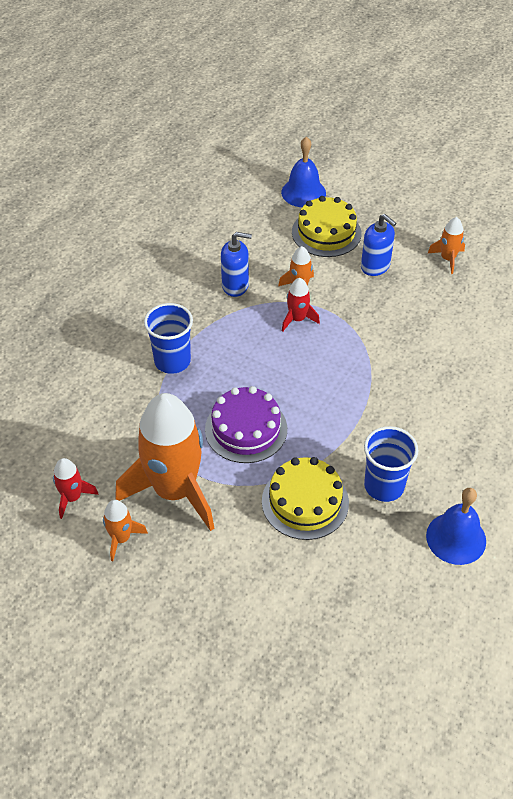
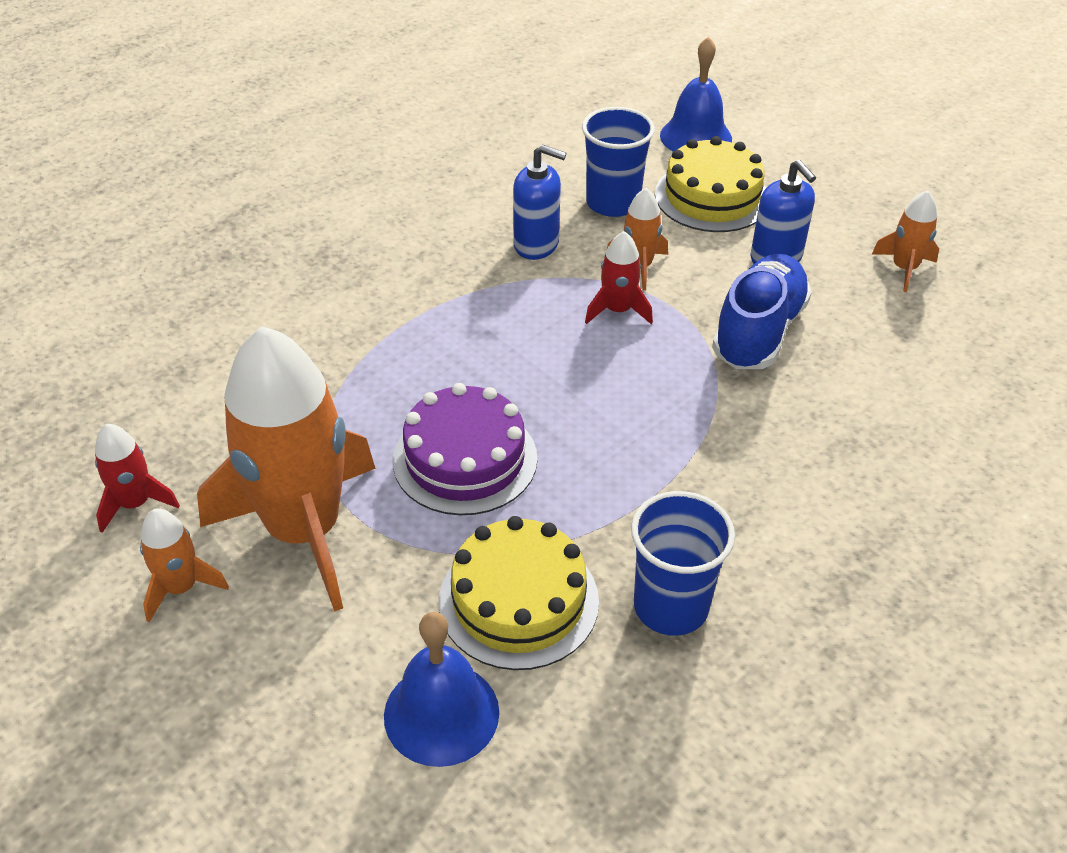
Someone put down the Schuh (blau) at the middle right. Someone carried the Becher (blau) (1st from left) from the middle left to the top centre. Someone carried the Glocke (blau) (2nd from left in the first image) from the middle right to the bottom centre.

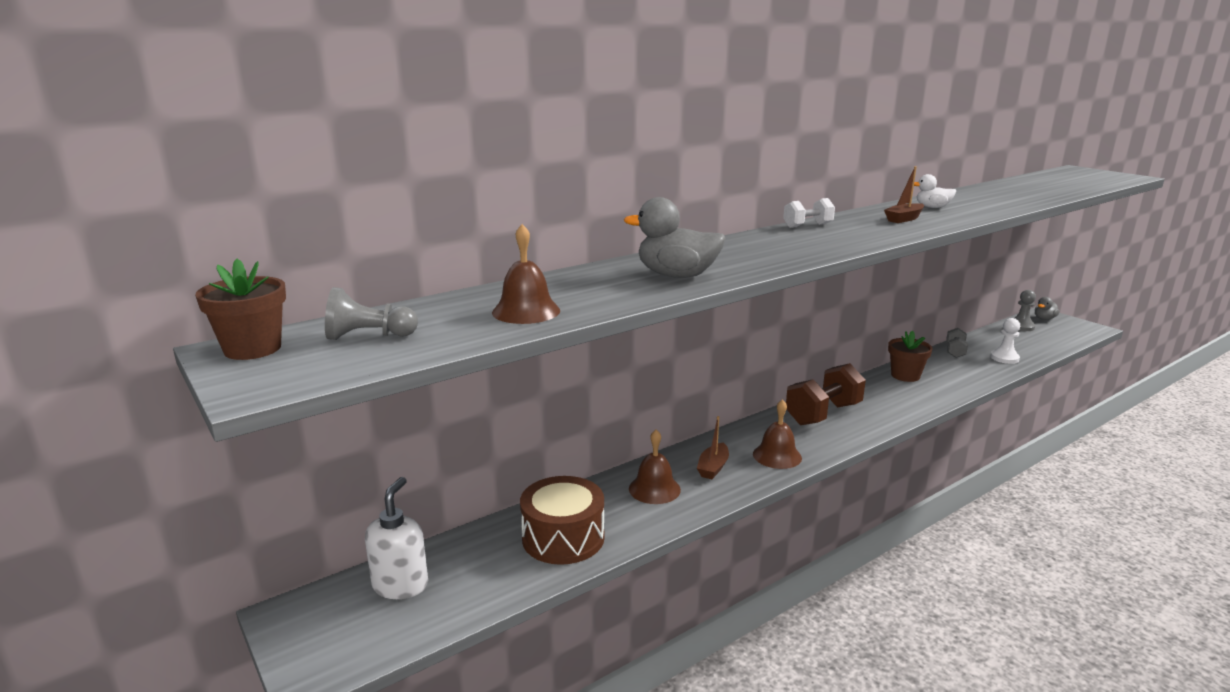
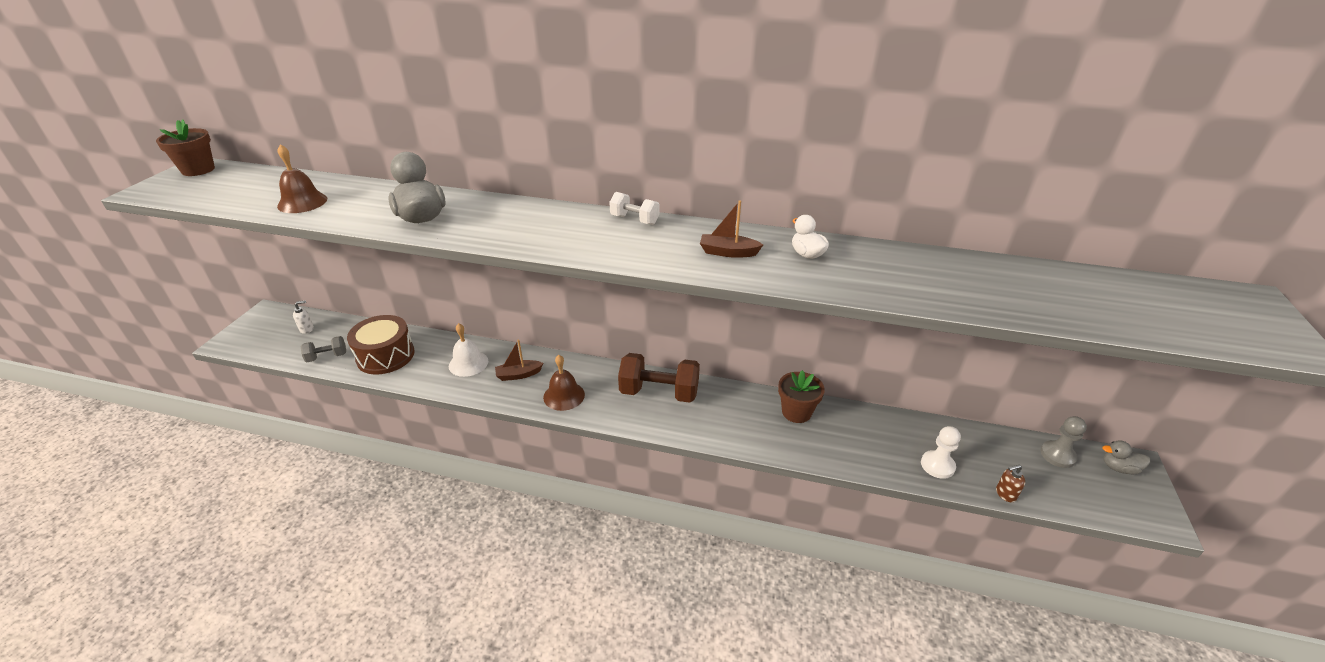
Someone took away the Bauer (grau) (1st from left) at the middle left. Someone put down the Seifenspender (braun) at the bottom right. Someone carried the Hantel (grau) from the middle right to the middle left. Someone repainted the Glocke (braun) (2nd from left) at the bottom centre, which became the Glocke (weiß) at the centre. Someone scaled the Seifenspender (weiß) at the bottom left by 0.51.

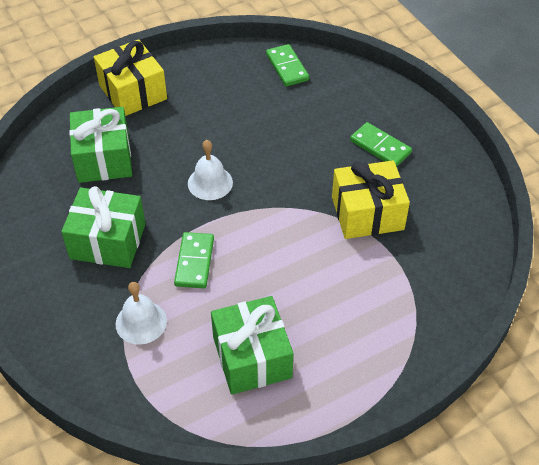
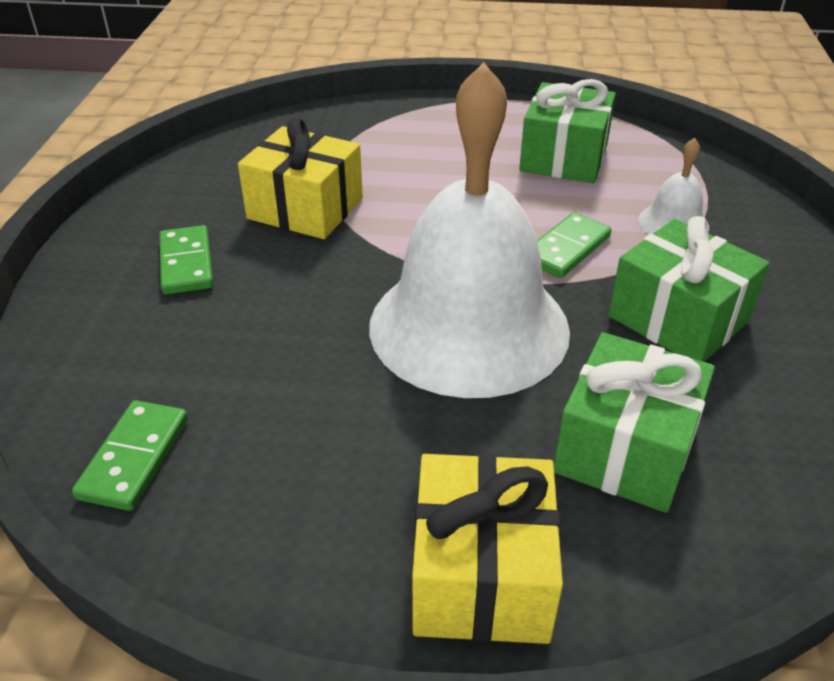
Someone scaled the Glocke (weiß) (2nd from left in the first image) at the centre by 2.48.

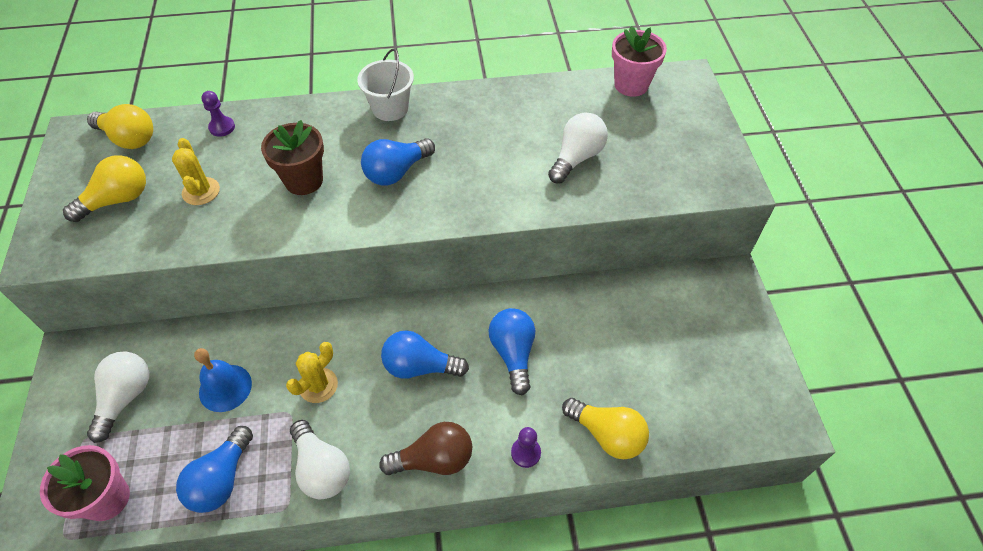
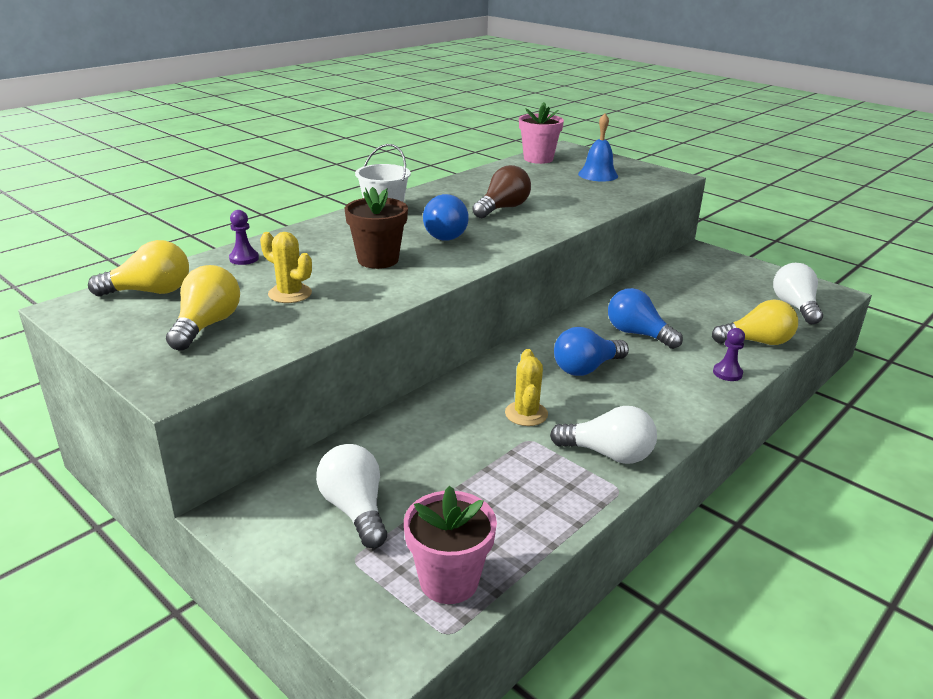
Someone took away the Glühbirne (blau) (1st from left) at the bottom left. Someone carried the Glocke (blau) from the bottom left to the top centre. Someone carried the Glühbirne (braun) from the bottom centre to the top centre. Someone carried the Glühbirne (weiß) (3rd from left) from the top centre to the middle right.

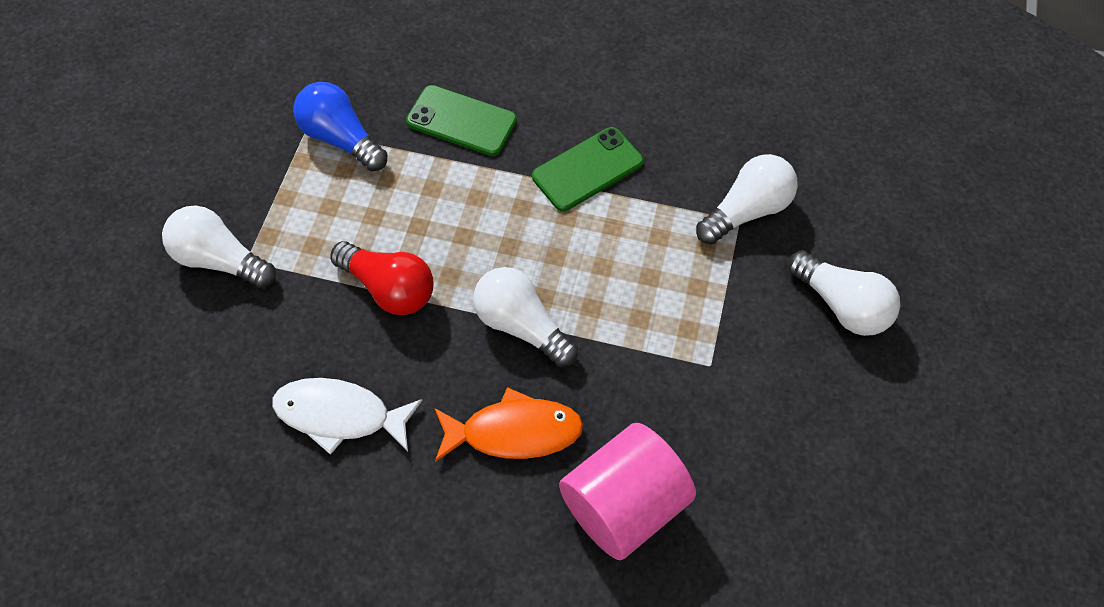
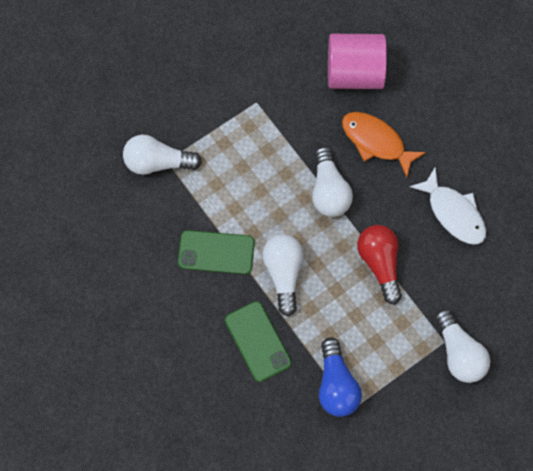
Someone carried the Glühbirne (weiß) (4th from left in the first image) from the middle right to the centre.

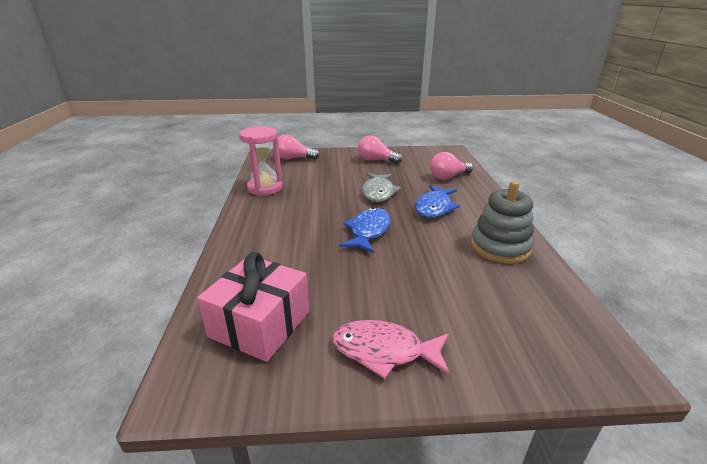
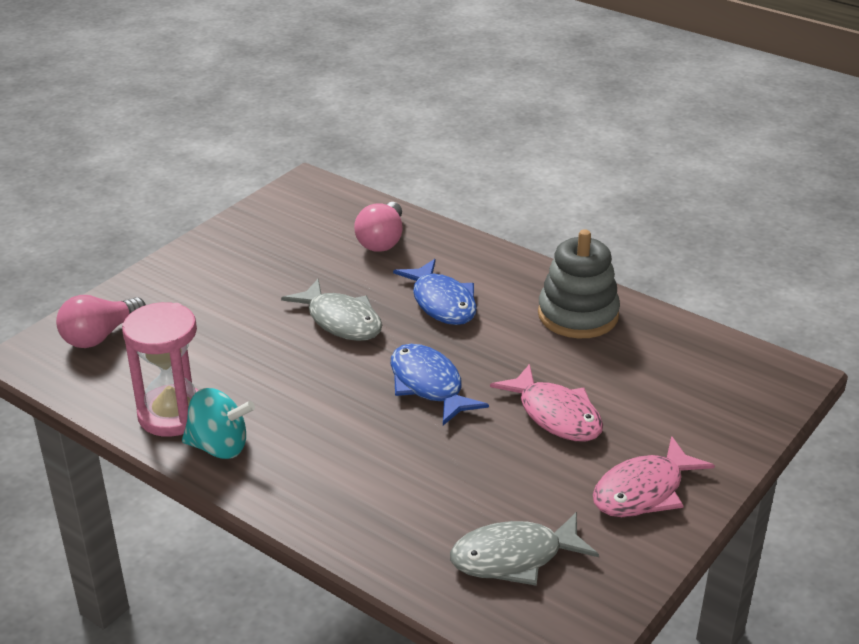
Someone took away the Glühbirne (rosa) (2nd from left) at the top centre. Someone put down the Kreisel (türkis) at the middle left. Someone put down the Fisch (rosa) (1st from left) at the centre. Someone swapped the Geschenk (rosa) at the centre for the Fisch (grau) (2nd from left) at the bottom centre.

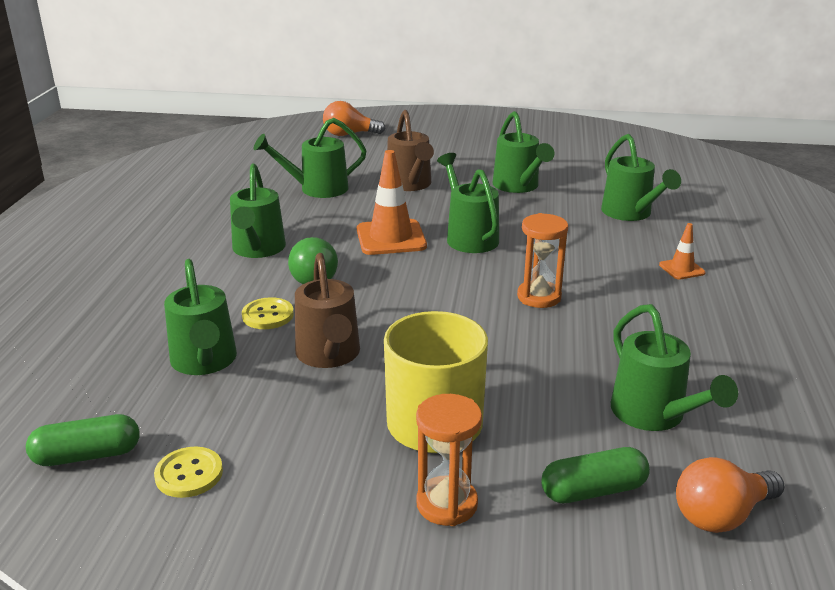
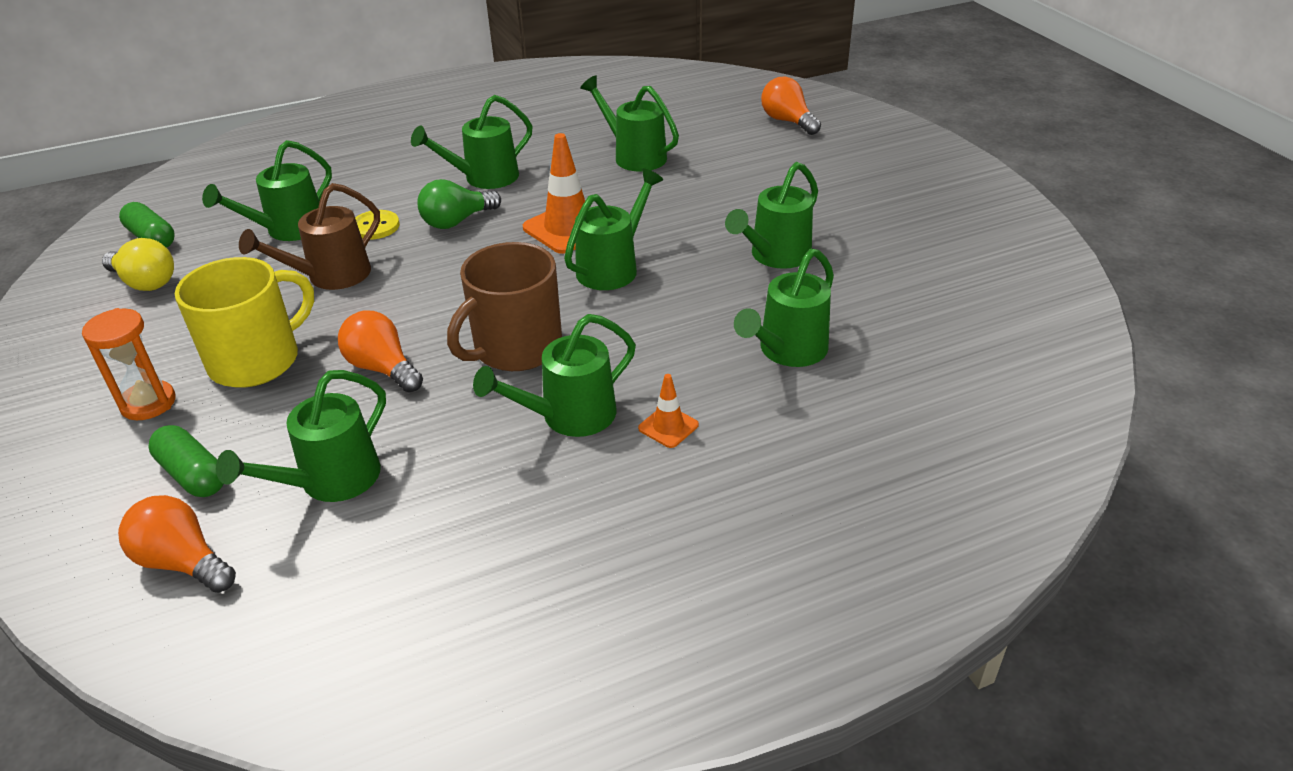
Someone took away the Gießkanne (braun) (2nd from left) at the top centre. Someone put down the Glühbirne (orange) (2nd from left) at the middle left. Someone put down the Gießkanne (grün) (4th from left) at the centre. Someone swapped the Knopf (gelb) (1st from left) at the bottom left for the Glühbirne (gelb) at the middle left. Someone swapped the Sanduhr (orange) (2nd from left) at the centre for the Tasse (braun) at the centre.

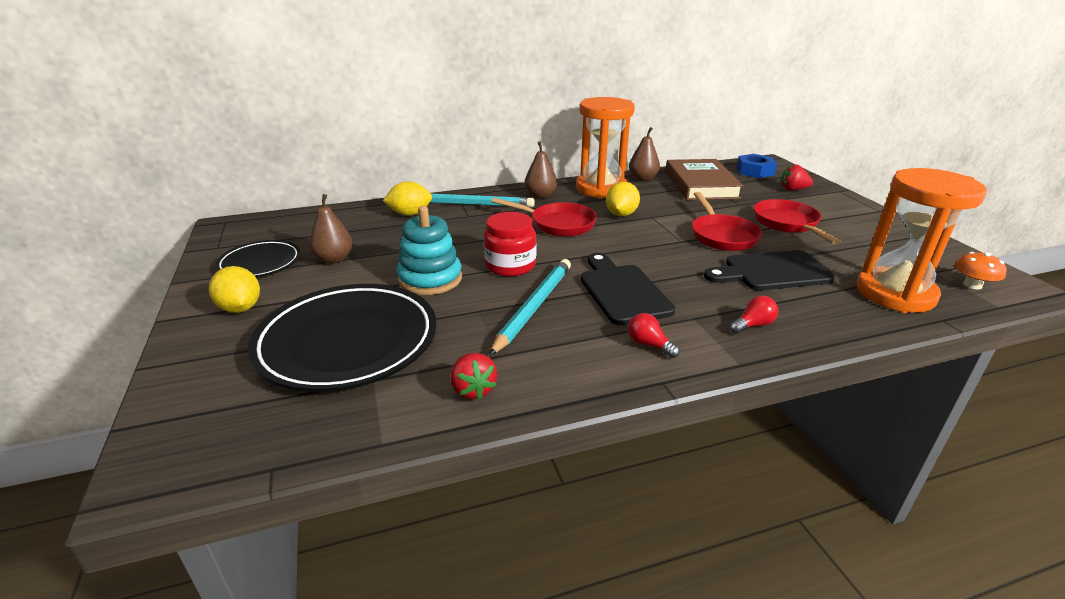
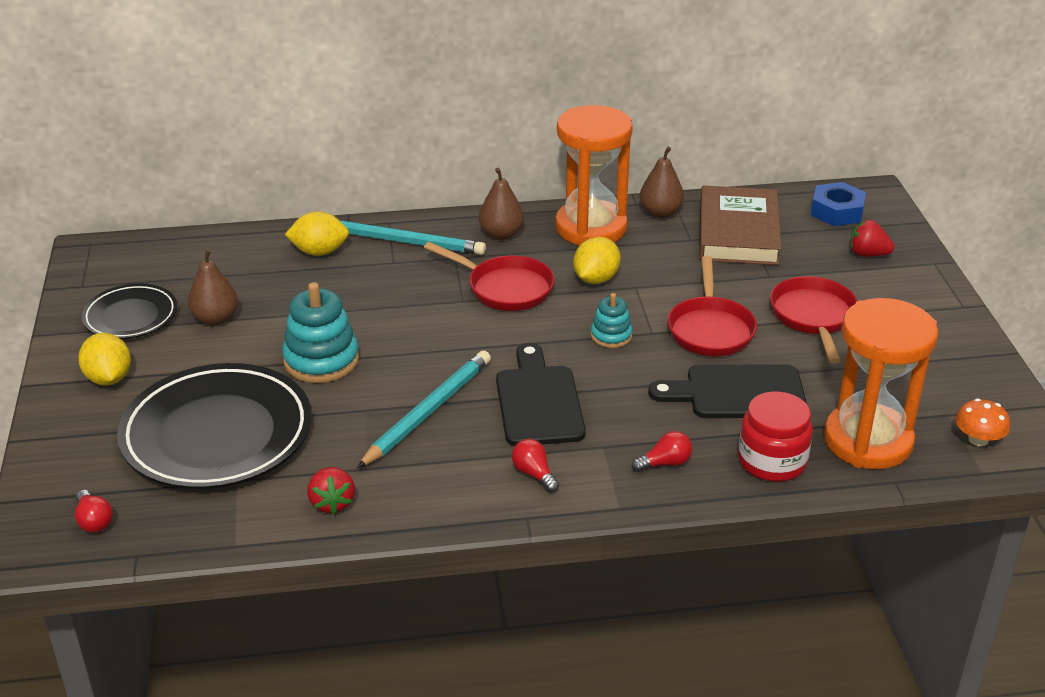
Someone put down the Glühbirne (rot) (1st from left) at the bottom left. Someone put down the Stapelspielzeug (türkis) (2nd from left) at the centre. Someone carried the Einmachglas (rot) from the centre to the middle right.

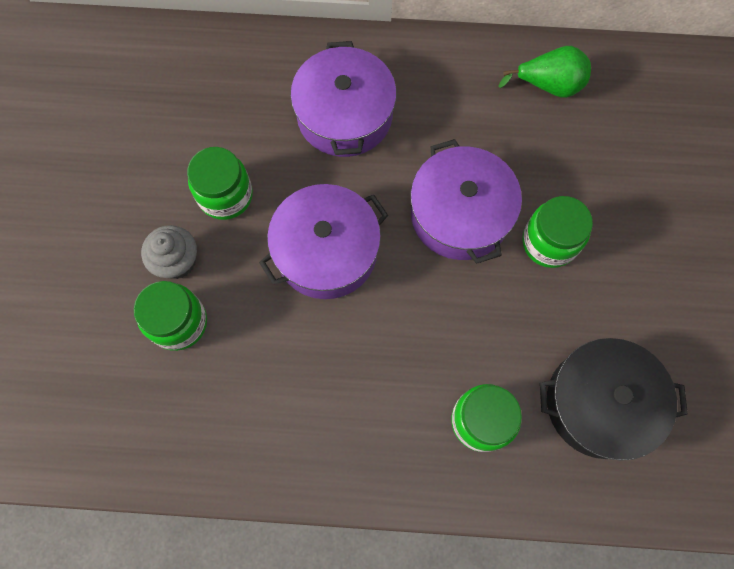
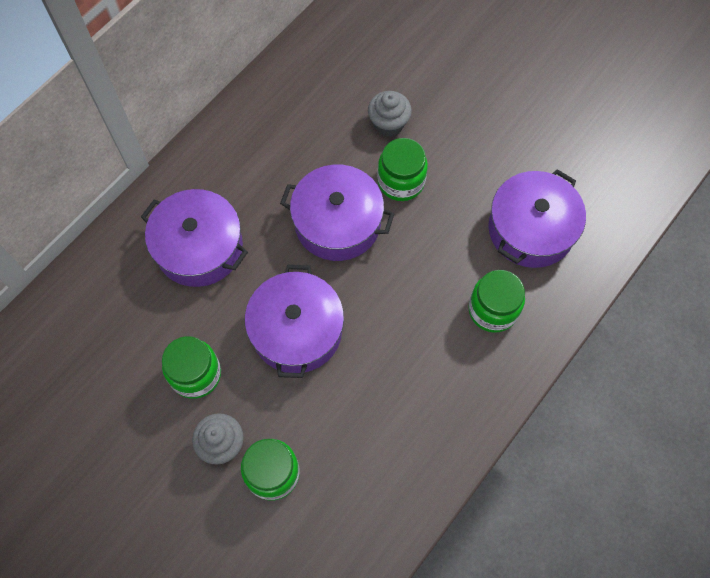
Someone took away the Birne (grün) at the top right. Someone put down the Muffin (grau) (2nd from left) at the top centre. Someone repainted the Kochtopf (schwarz) at the bottom right, which became the Kochtopf (lila) (4th from left) at the middle right.

